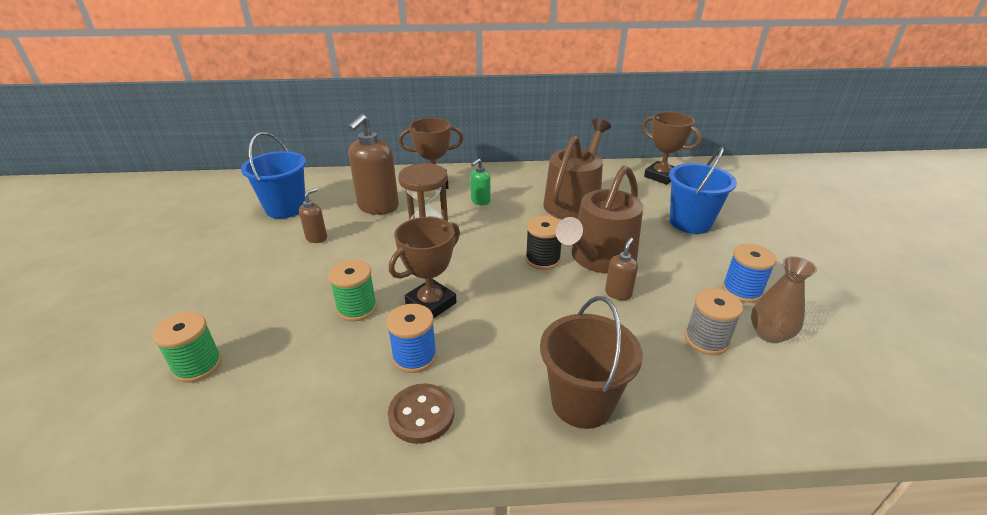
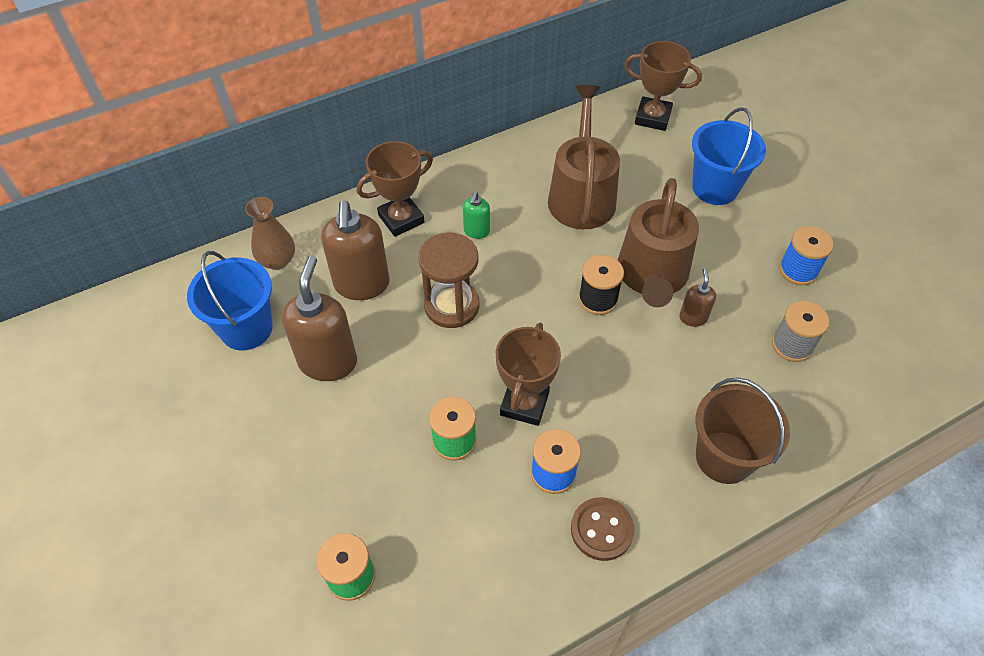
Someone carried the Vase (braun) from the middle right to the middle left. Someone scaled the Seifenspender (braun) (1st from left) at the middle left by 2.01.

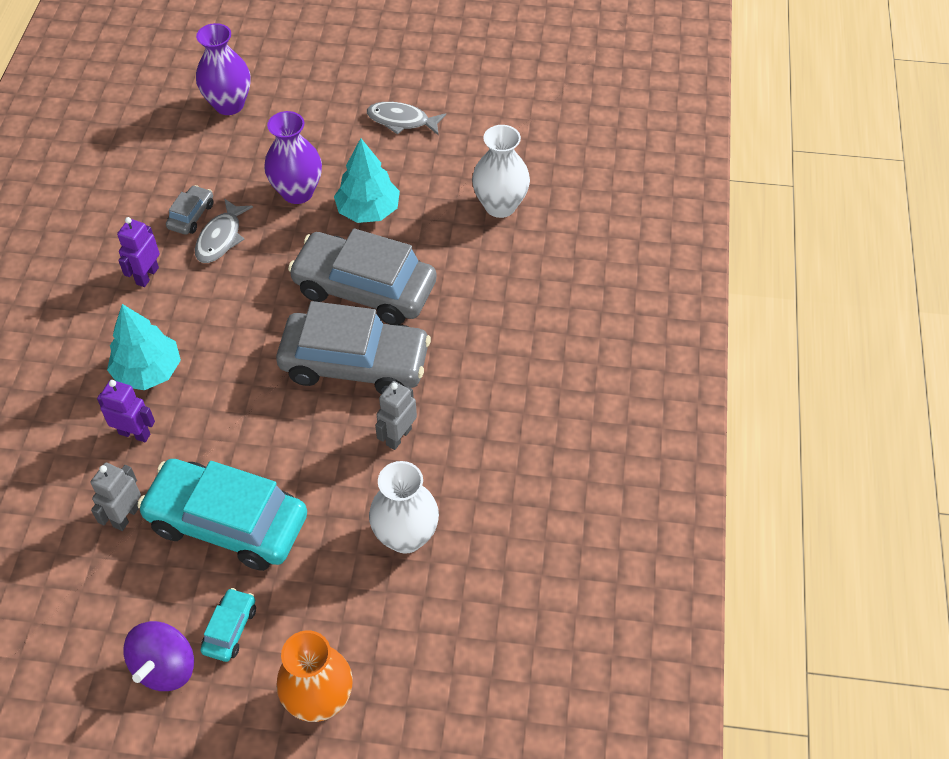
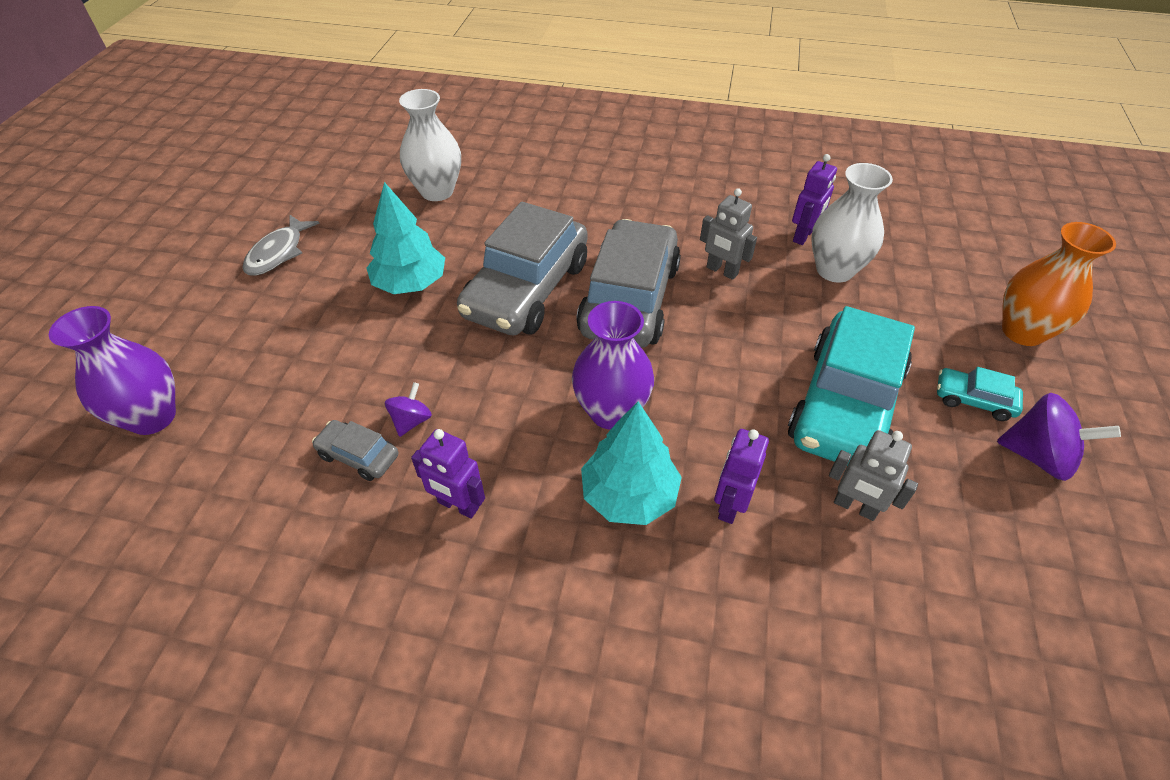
Someone put down the Roboter (lila) (3rd from left) at the top right. Someone carried the Vase (lila) (2nd from left) from the top left to the centre. Someone swapped the Fisch (grau) (1st from left) at the top left for the Kreisel (lila) (1st from left) at the centre.

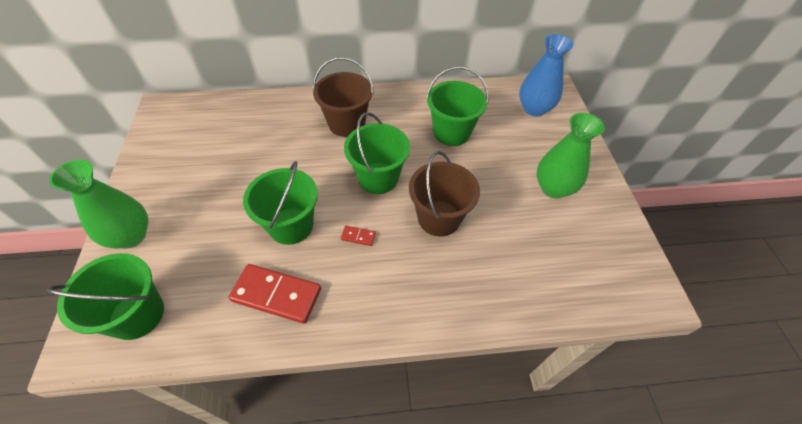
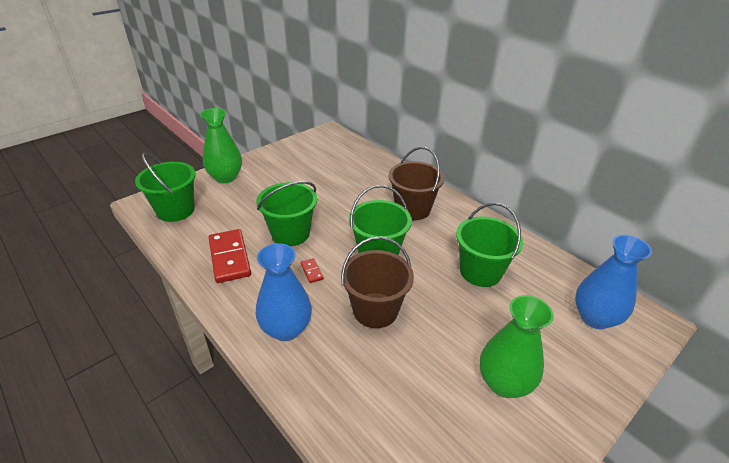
Someone put down the Vase (blau) (1st from left) at the centre.

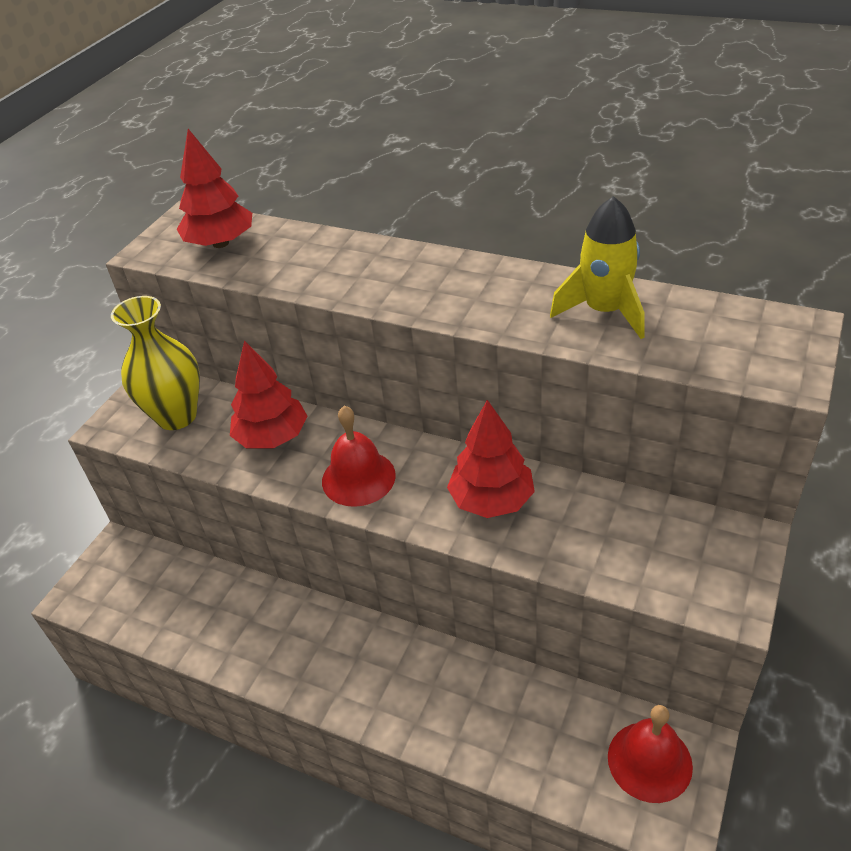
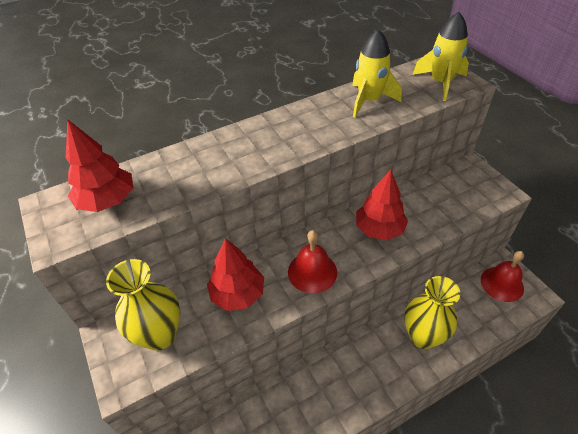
Someone put down the Vase (gelb) (2nd from left) at the bottom right. Someone put down the Rakete (gelb) (2nd from left) at the top right.

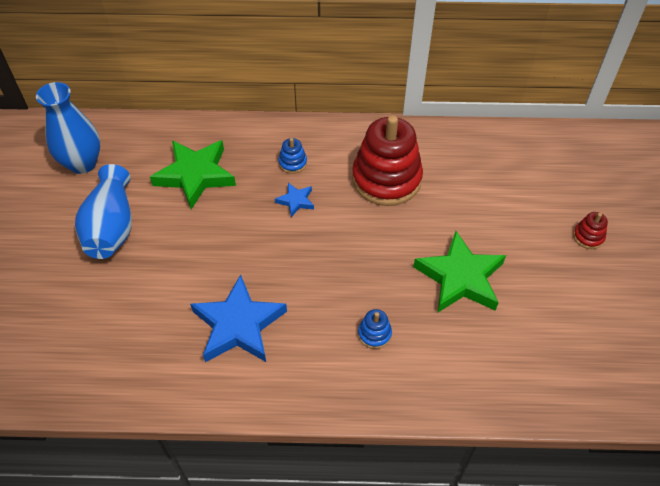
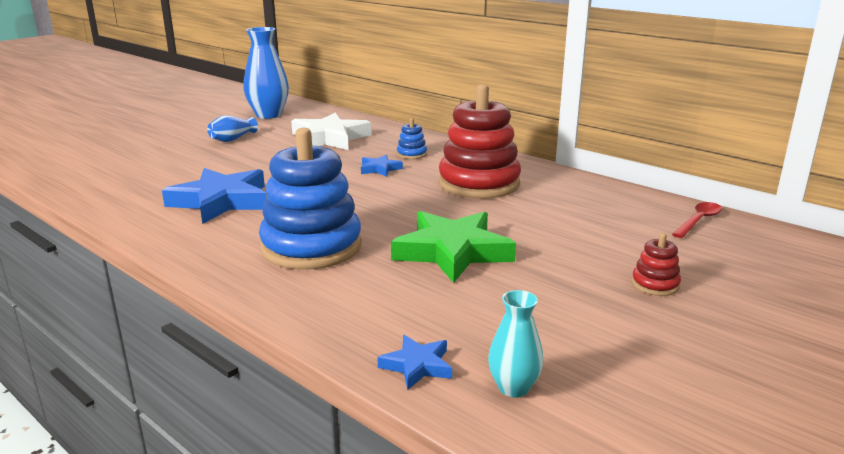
Someone put down the Stern (blau) (3rd from left) at the bottom centre. Someone put down the Vase (türkis) at the bottom centre. Someone put down the Löffel (rot) at the middle right. Someone repainted the Stern (grün) (1st from left) at the middle left, which became the Stern (weiß) at the top centre. Someone scaled the Vase (blau) (2nd from left in the first image) at the middle left by 0.54. Someone scaled the Stapelspielzeug (blau) (2nd from left in the first image) at the bottom centre by 2.41.

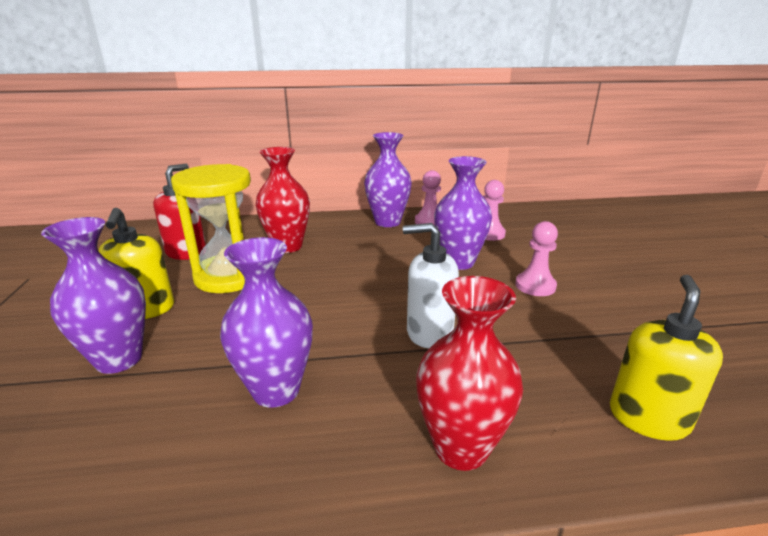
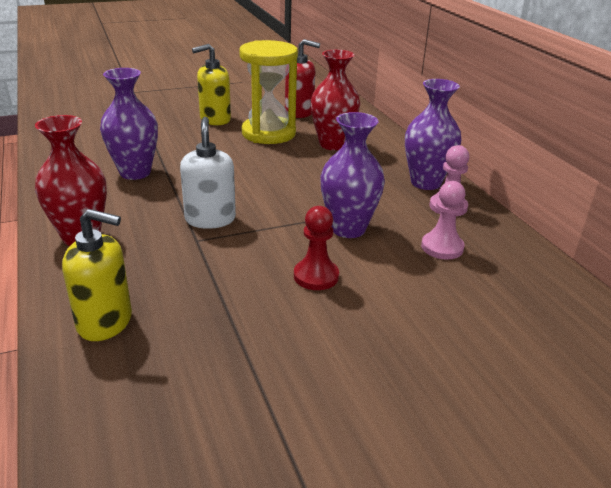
Someone took away the Vase (lila) (1st from left) at the middle left. Someone repainted the Bauer (rosa) (3rd from left) at the middle right, which became the Bauer (rot) at the centre.

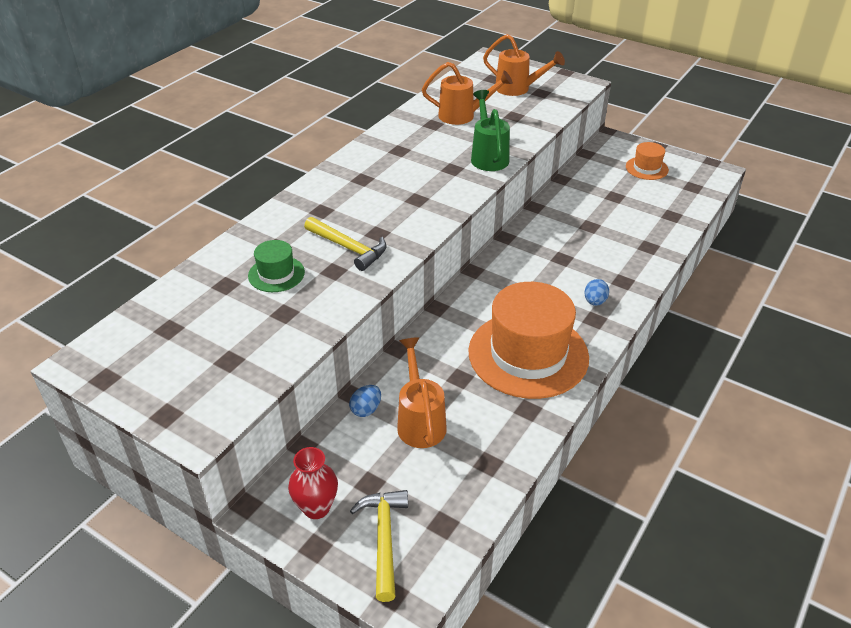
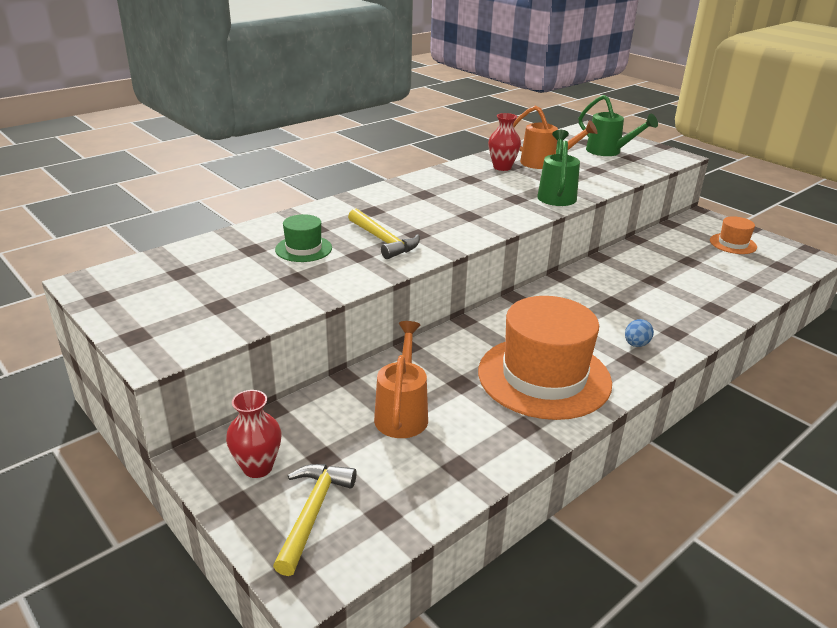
Someone took away the Ei (blau) (1st from left) at the centre. Someone put down the Vase (rot) (2nd from left) at the top centre. Someone repainted the Gießkanne (orange) (3rd from left) at the top centre, which became the Gießkanne (grün) (2nd from left) at the top right.

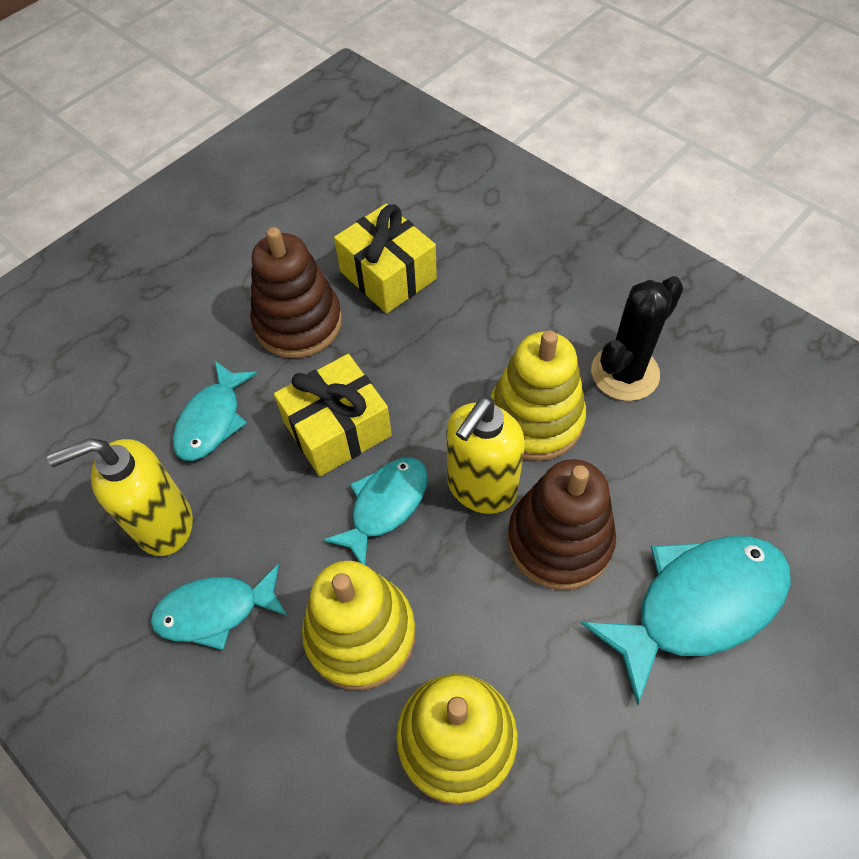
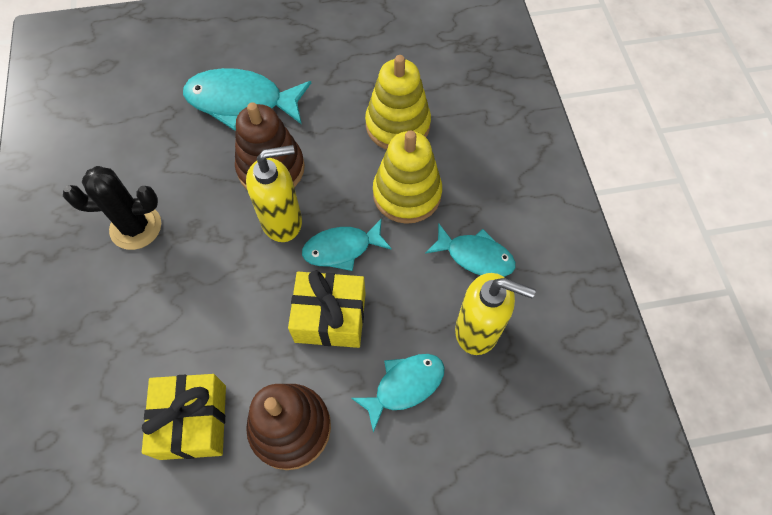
Someone took away the Stapelspielzeug (gelb) (3rd from left) at the centre.

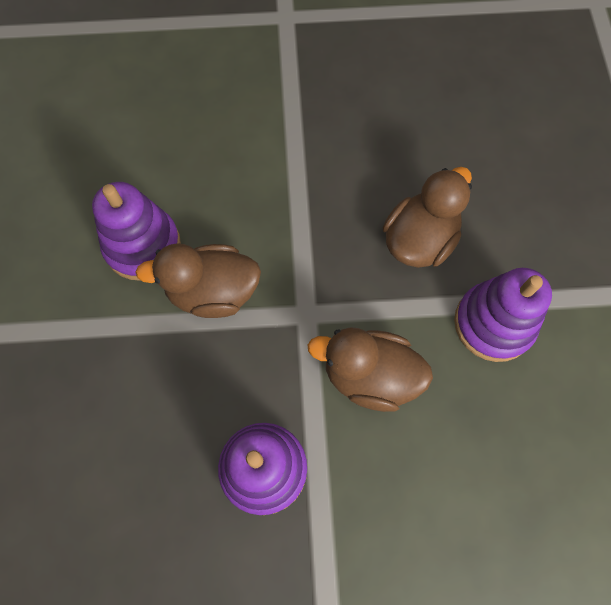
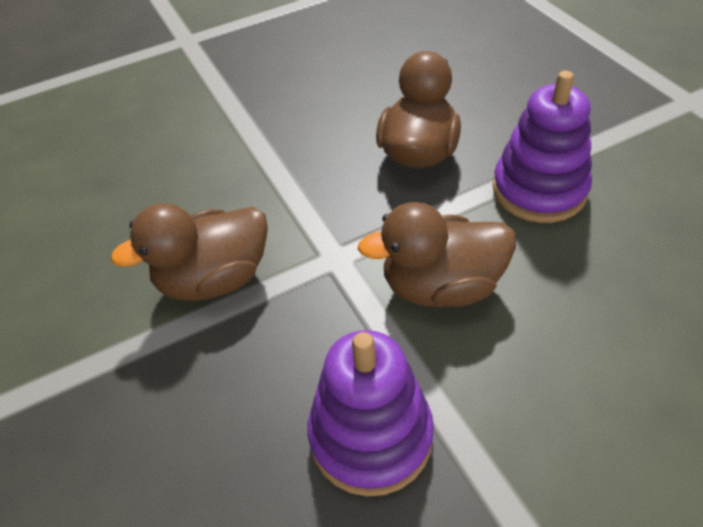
Someone took away the Stapelspielzeug (lila) (1st from left) at the middle left.

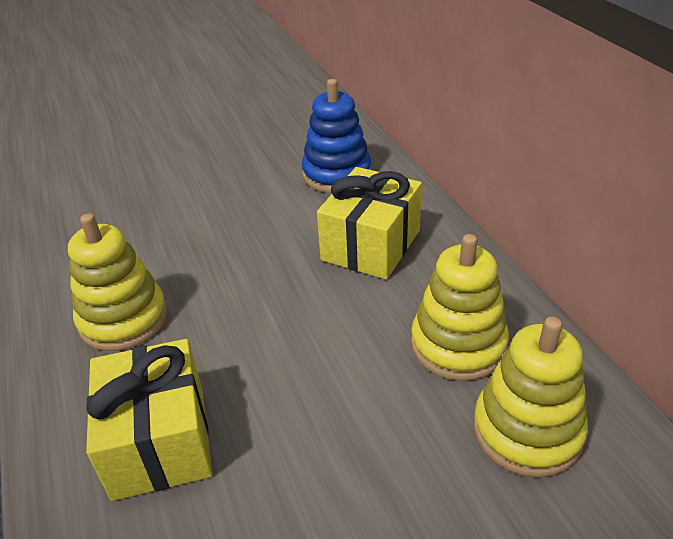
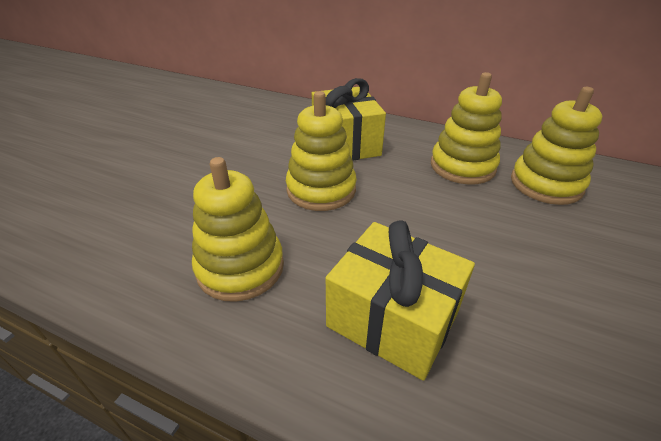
Someone took away the Stapelspielzeug (blau) at the top centre. Someone put down the Stapelspielzeug (gelb) (2nd from left) at the centre.

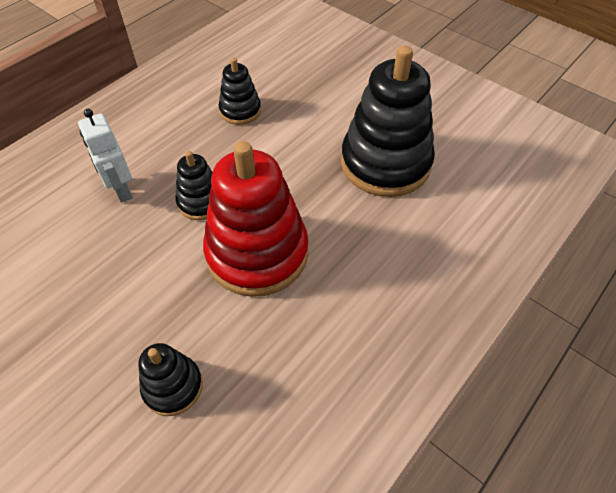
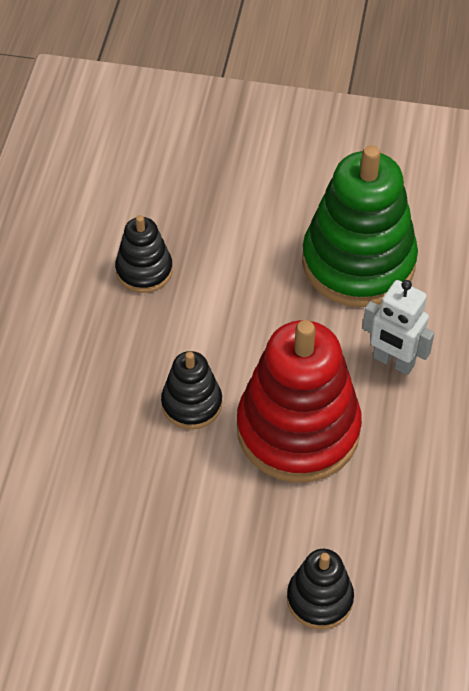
Someone carried the Roboter (weiß) from the top left to the middle right. Someone repainted the Stapelspielzeug (schwarz) (4th from left) at the top centre, which became the Stapelspielzeug (grün) at the top right.

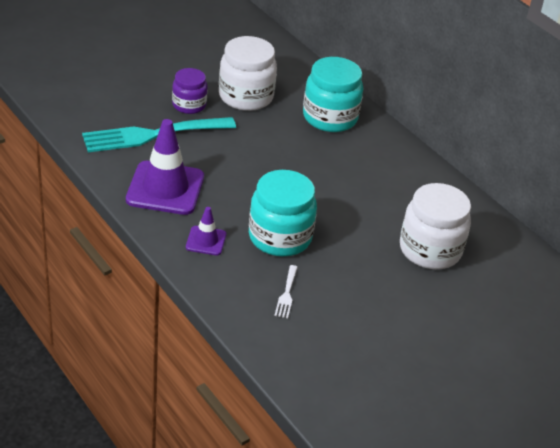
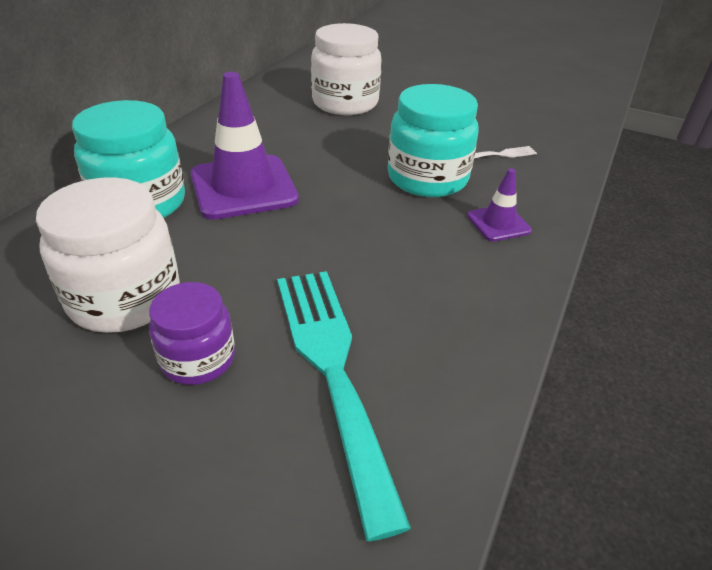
Someone carried the Leitkegel (lila) (1st from left) from the middle left to the top centre. Someone rotated the Gabel (türkis) at the top left by 150 degrees counterclockwise.

